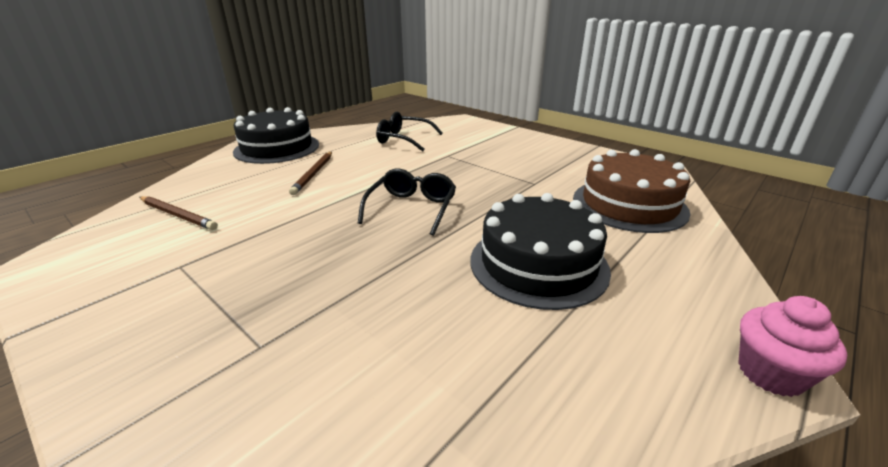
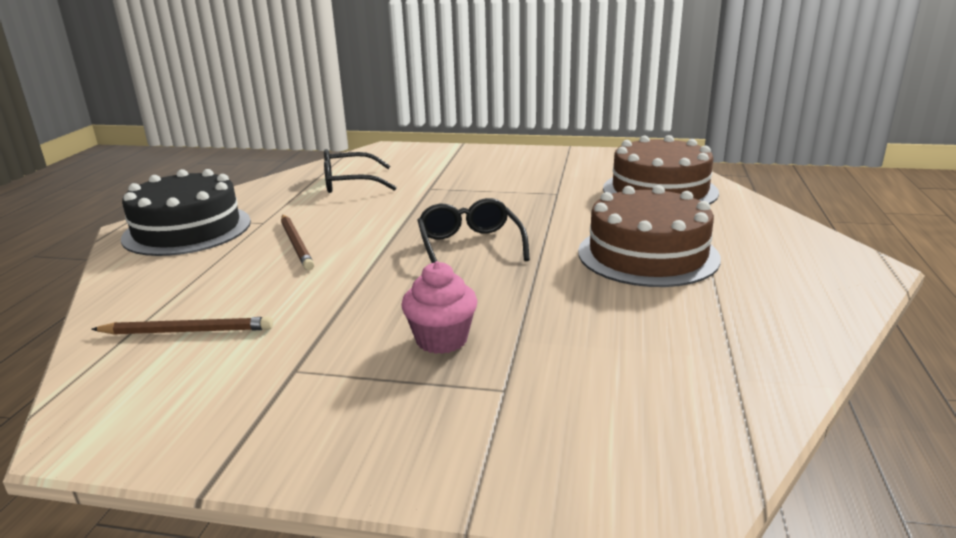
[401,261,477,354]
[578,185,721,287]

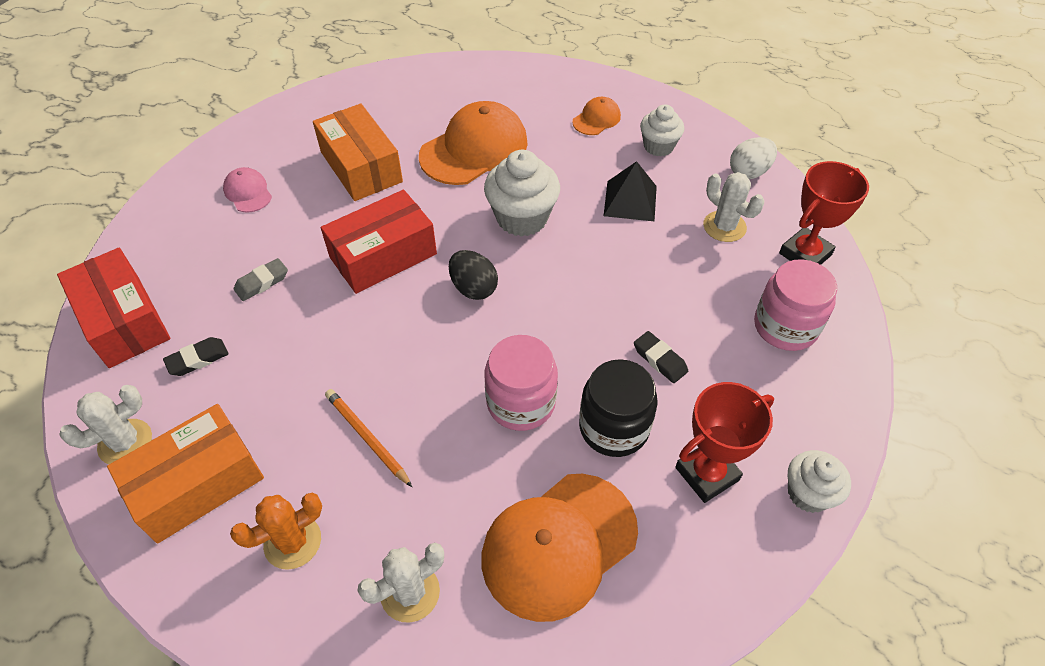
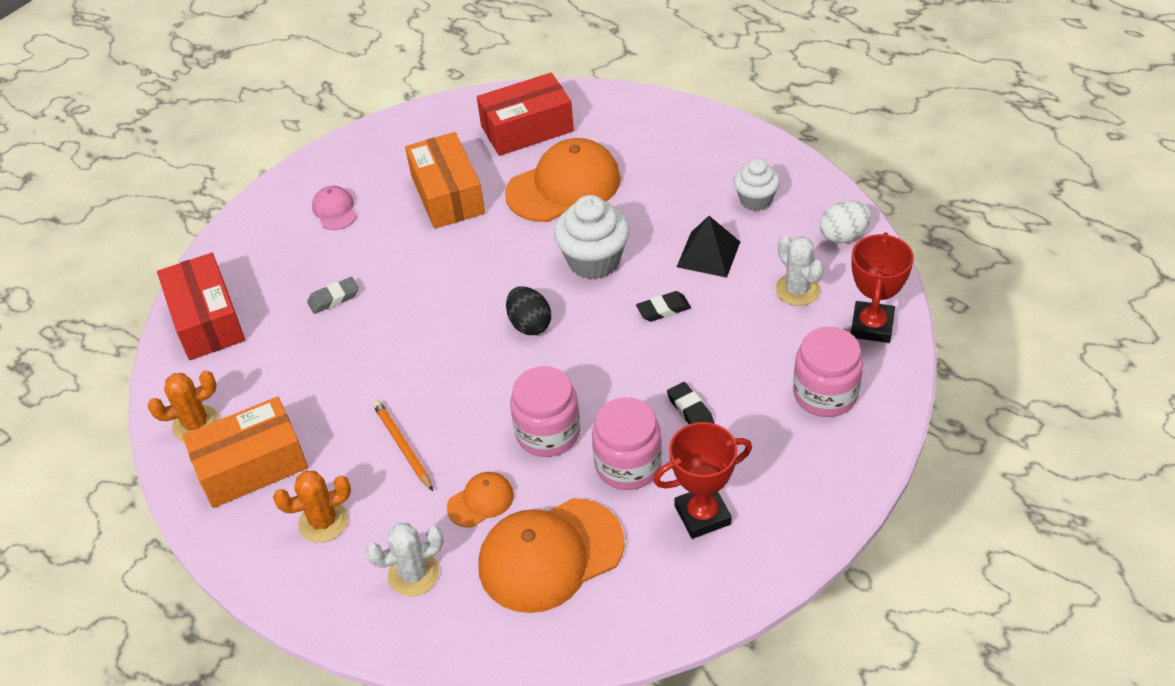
[147,370,219,442]
[447,472,514,527]
[477,73,574,156]
[592,397,662,490]
[636,291,691,322]
[851,232,914,343]
[788,450,851,513] (first image)

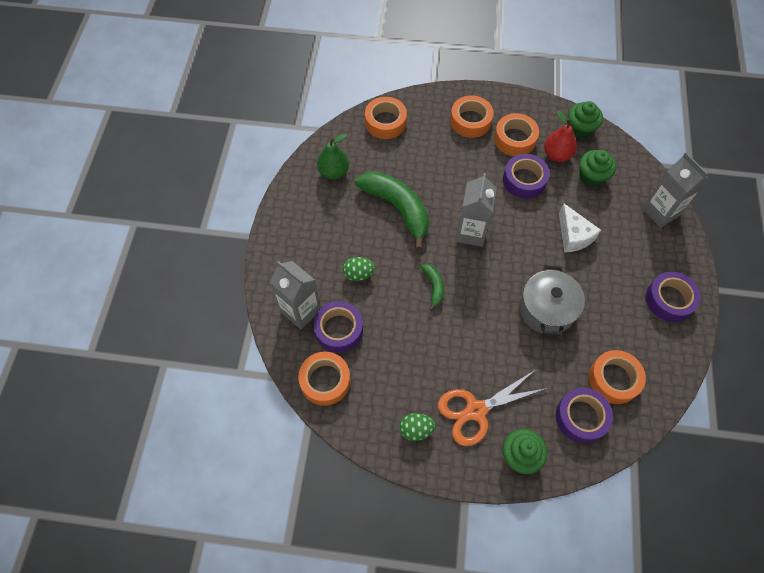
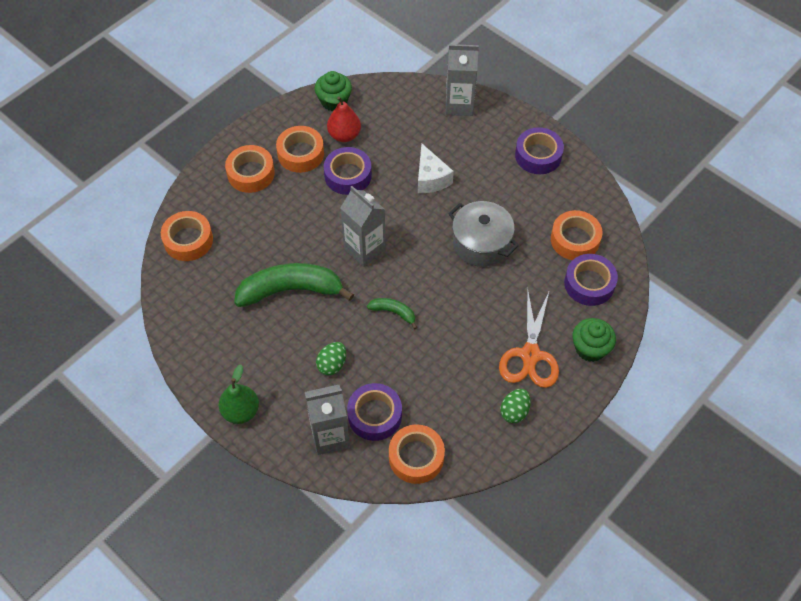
[219,365,259,424]
[418,143,454,193]
[579,150,616,187] (first image)

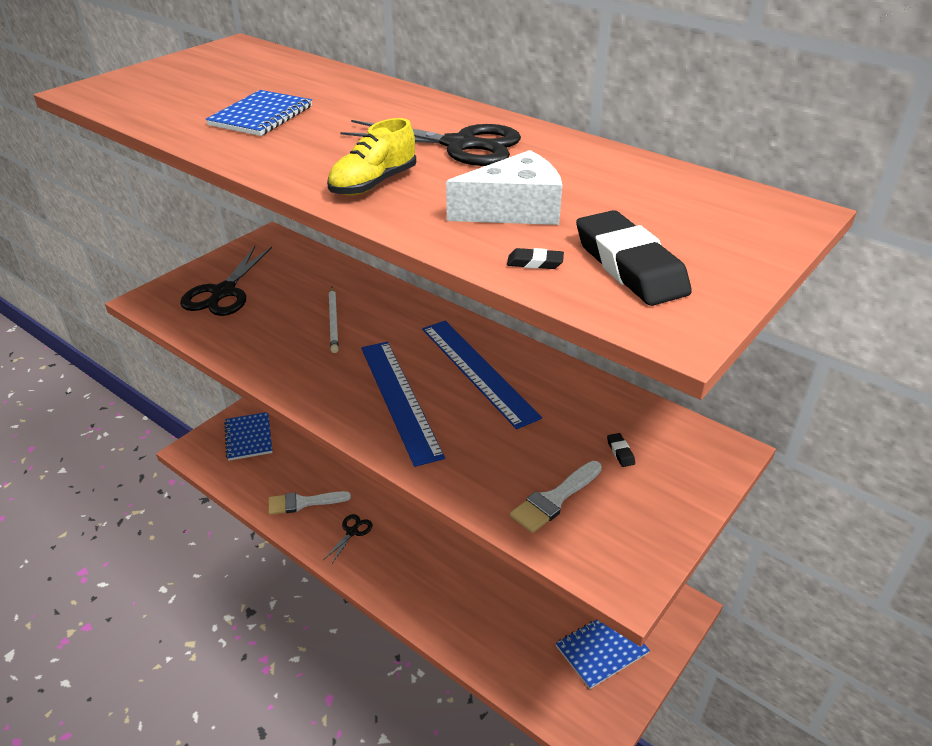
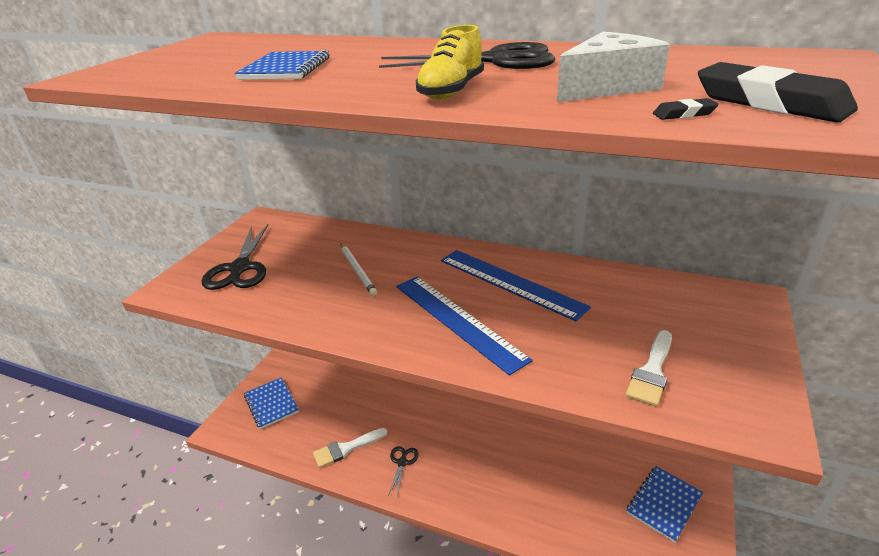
[607,433,635,467] (first image)

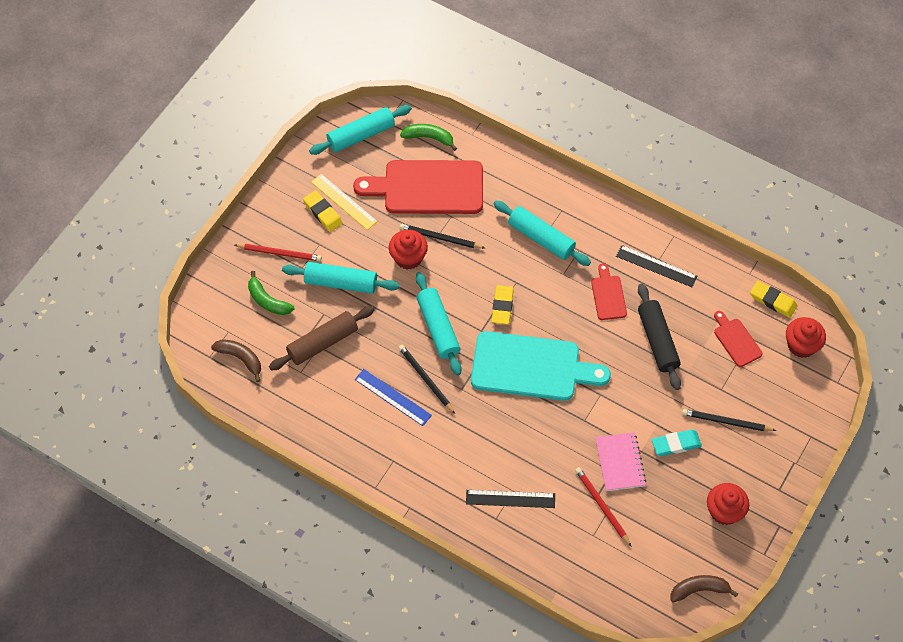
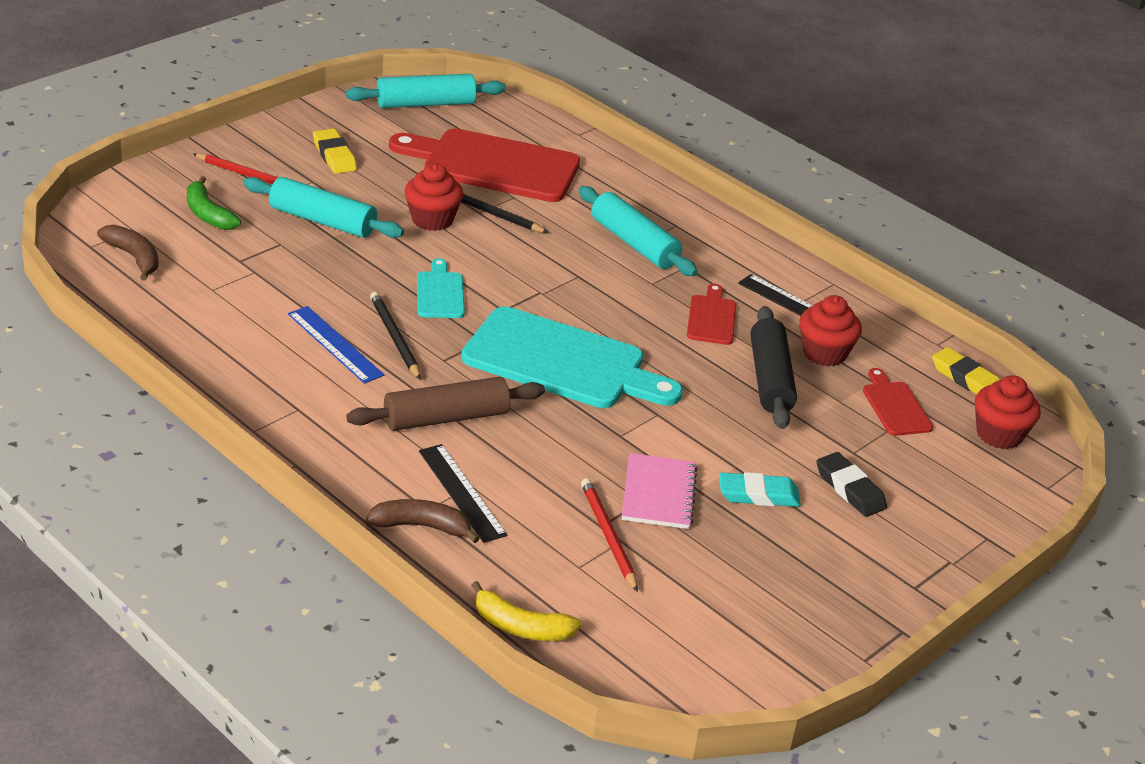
[346,377,545,431]
[366,499,480,543]
[417,258,465,318]
[419,444,508,543]
[471,581,582,641]
[799,295,862,367]
[817,452,887,517]
[311,174,377,230] (first image)
[400,124,457,151] (first image)
[492,285,514,324] (first image)

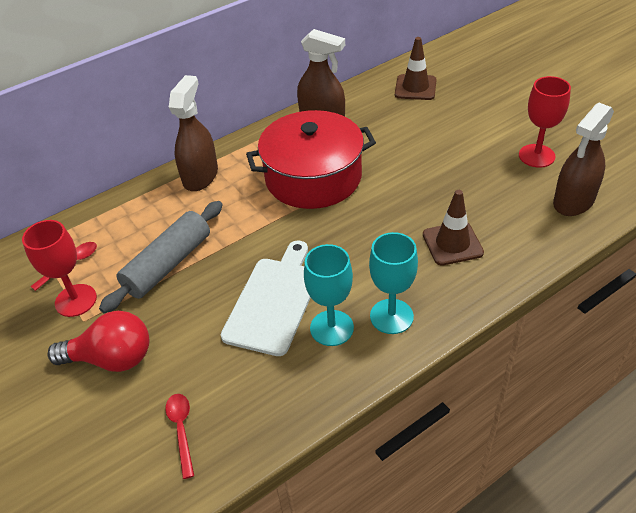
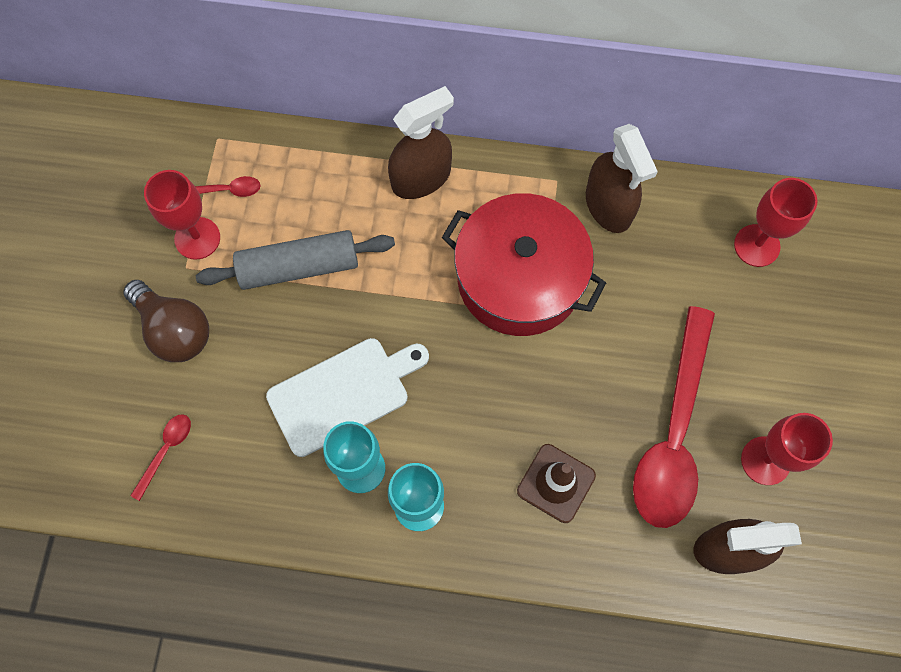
[123,280,209,362]
[633,306,715,528]
[734,178,817,267]

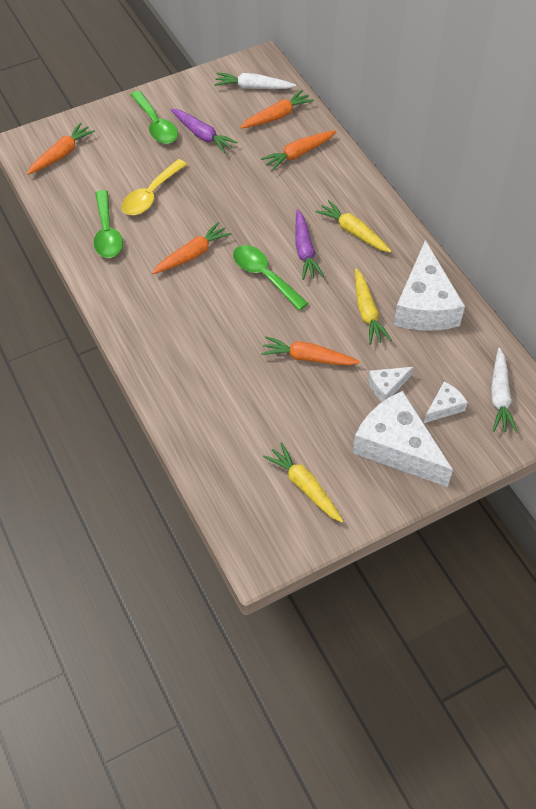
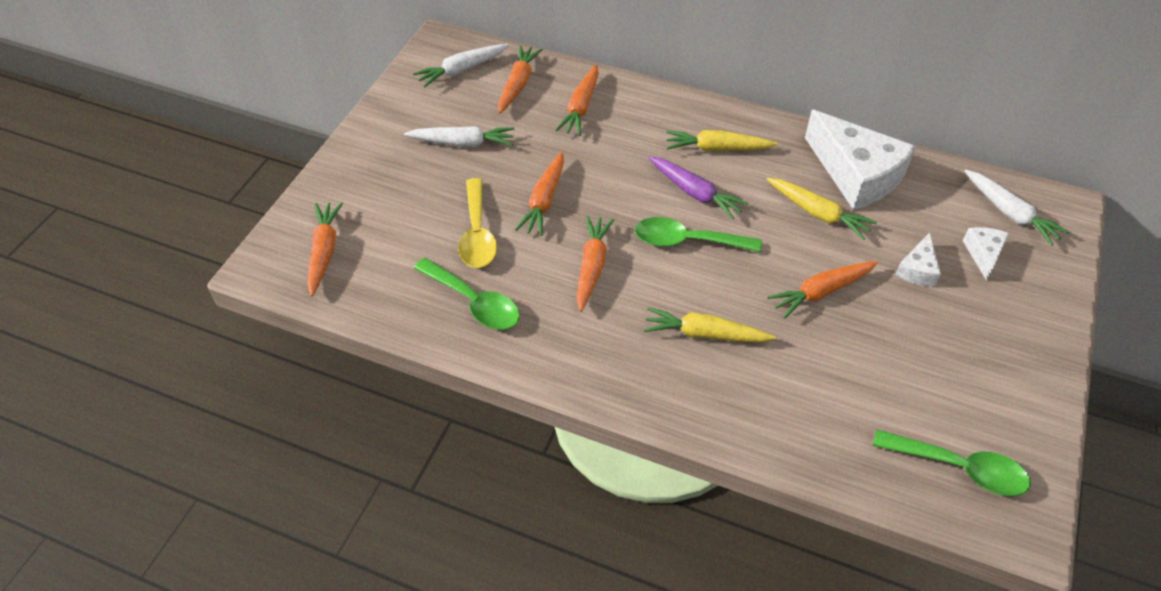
[404,126,515,147]
[515,152,564,236]
[644,307,776,342]
[873,429,1031,496]
[353,391,453,487] (first image)

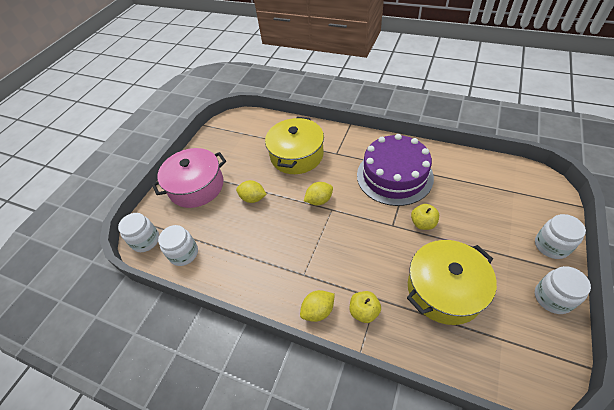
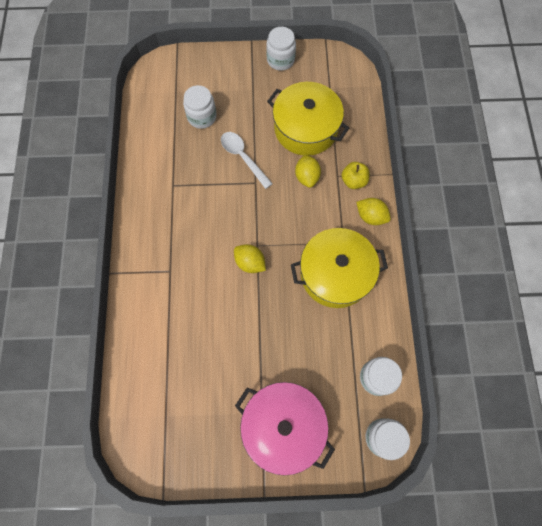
[183,85,217,129]
[221,132,273,189]
[291,228,388,308]
[295,154,321,188]
[357,134,434,206] (first image)

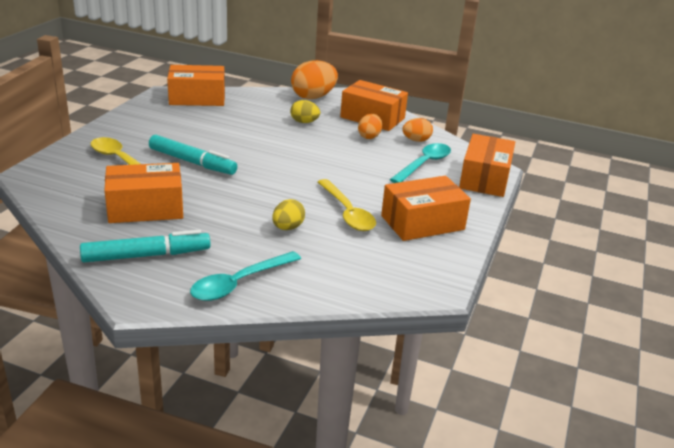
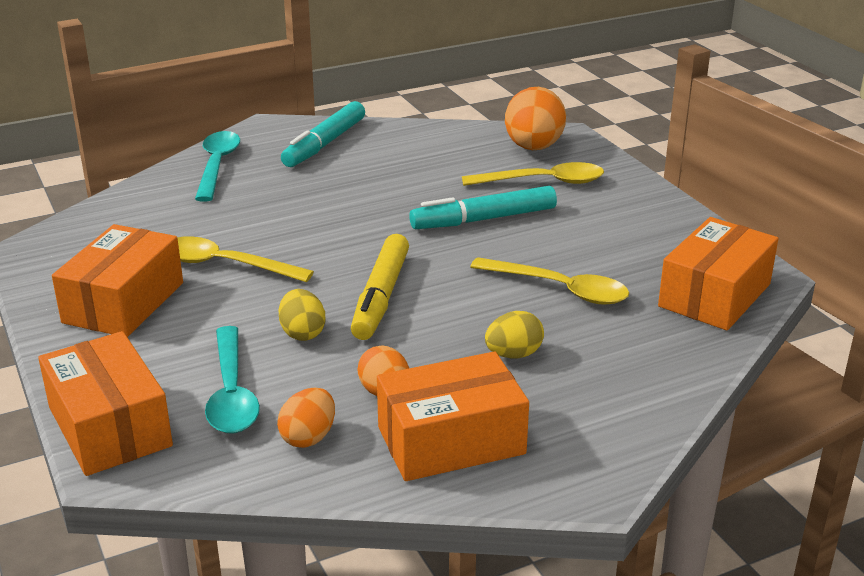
[278,289,326,341]
[351,234,409,340]
[470,257,629,305]
[505,87,566,150]
[104,163,183,223] (first image)

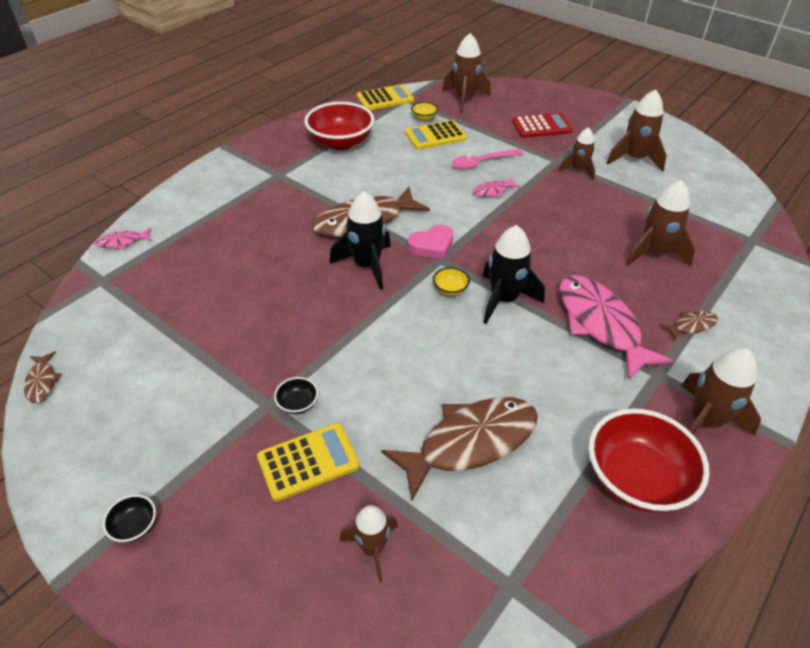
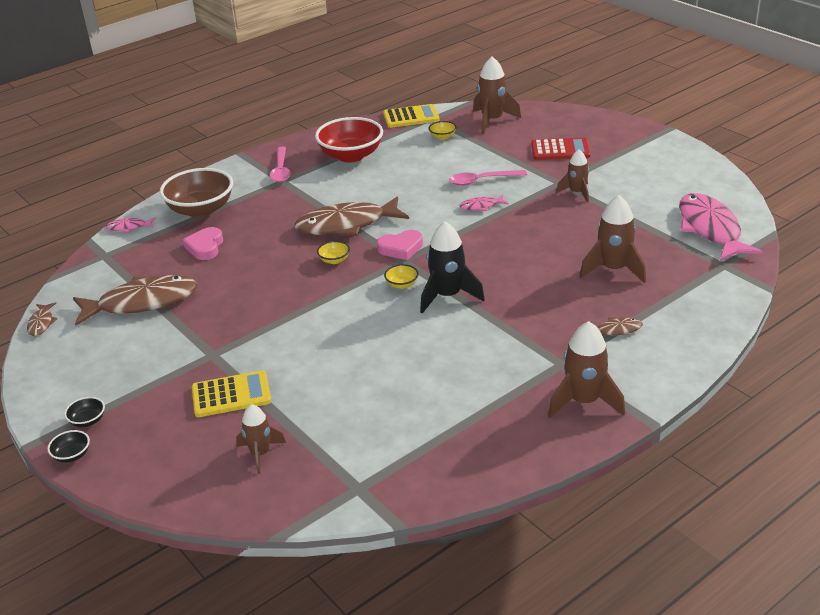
[47,430,90,463]
[73,275,198,325]
[160,168,233,218]
[183,227,223,260]
[270,147,291,182]
[317,241,350,264]
[679,193,763,261]
[405,120,467,150] (first image)
[588,408,709,513] (first image)
[606,89,667,172] (first image)

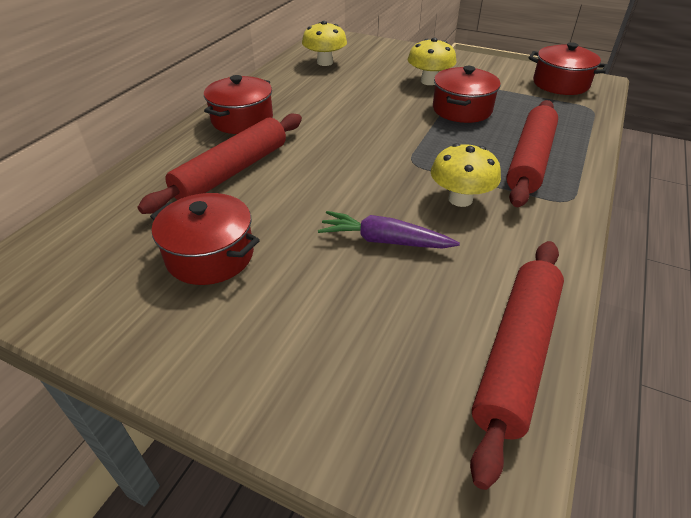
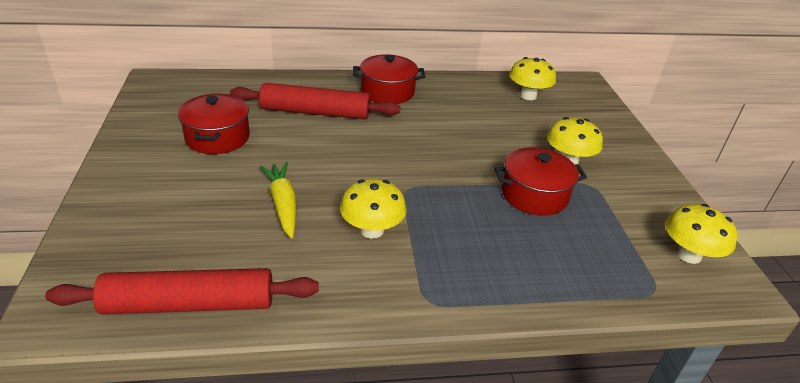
[260,162,296,239]
[666,204,737,264]
[506,100,558,207] (first image)

